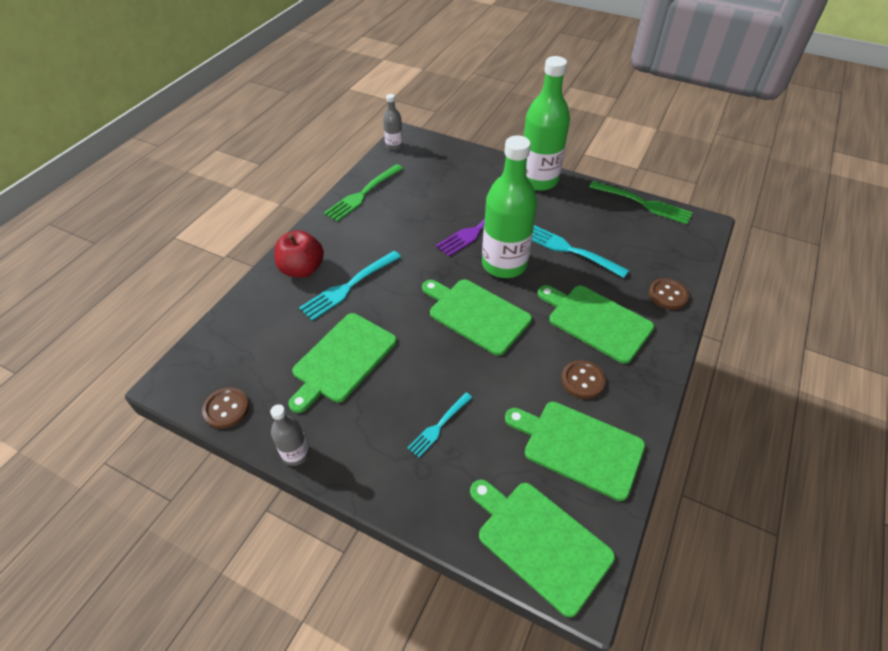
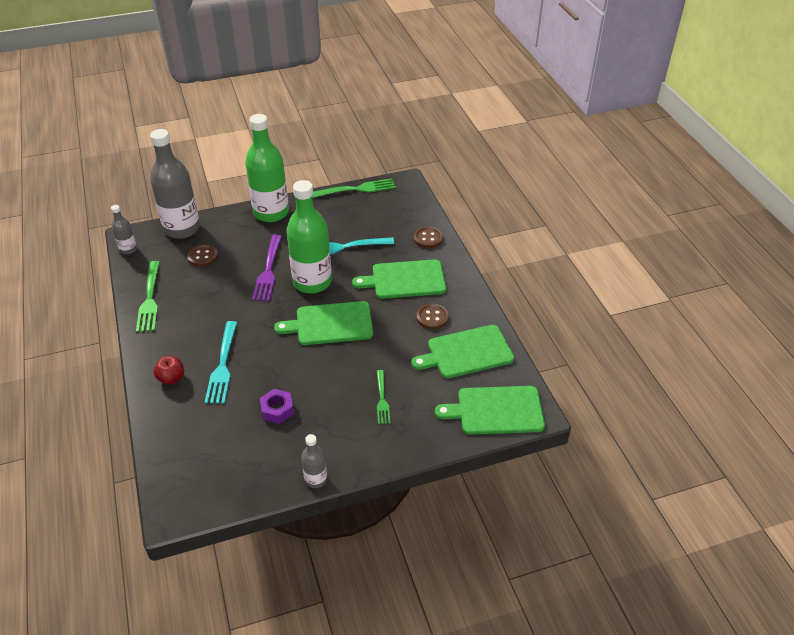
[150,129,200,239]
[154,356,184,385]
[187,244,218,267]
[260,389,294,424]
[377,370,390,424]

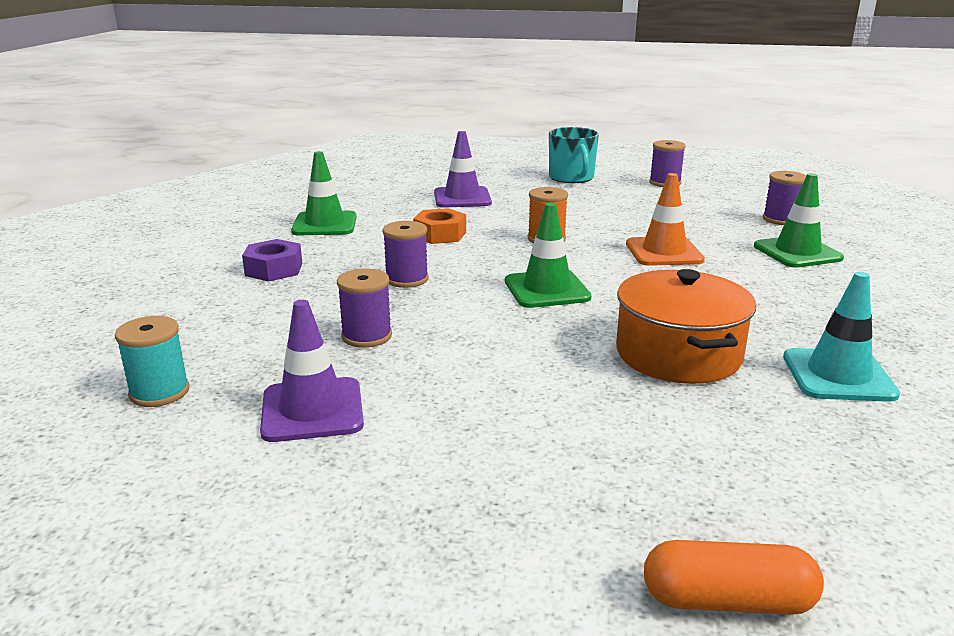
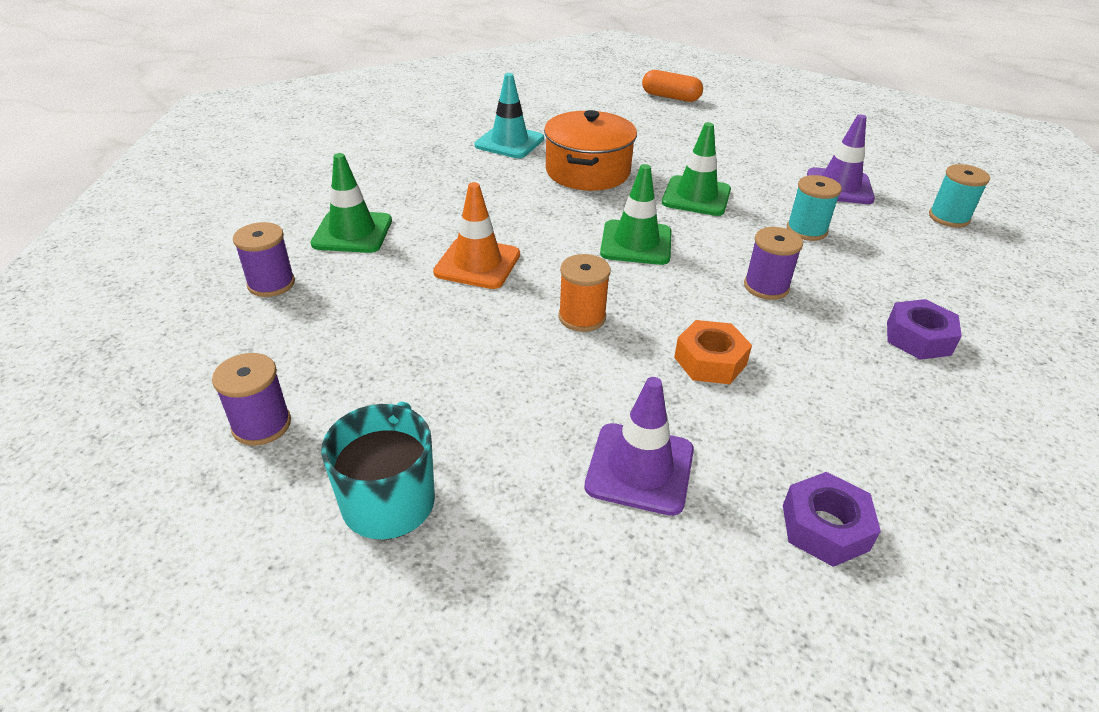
[662,122,731,216]
[783,472,881,567]
[787,175,842,241]

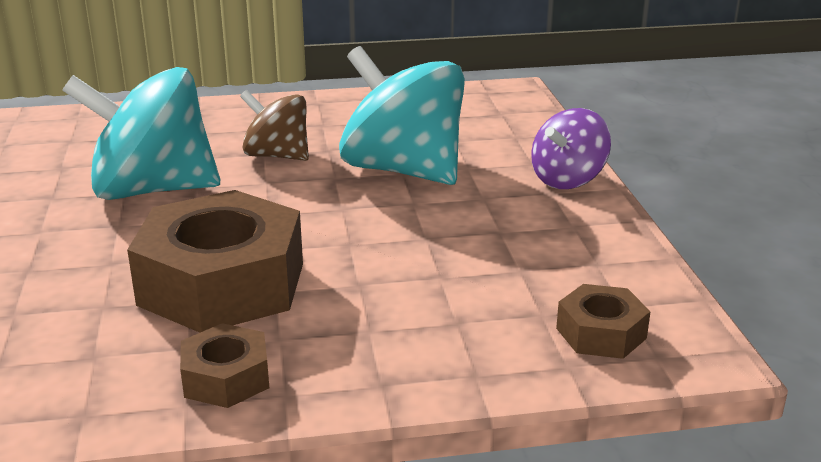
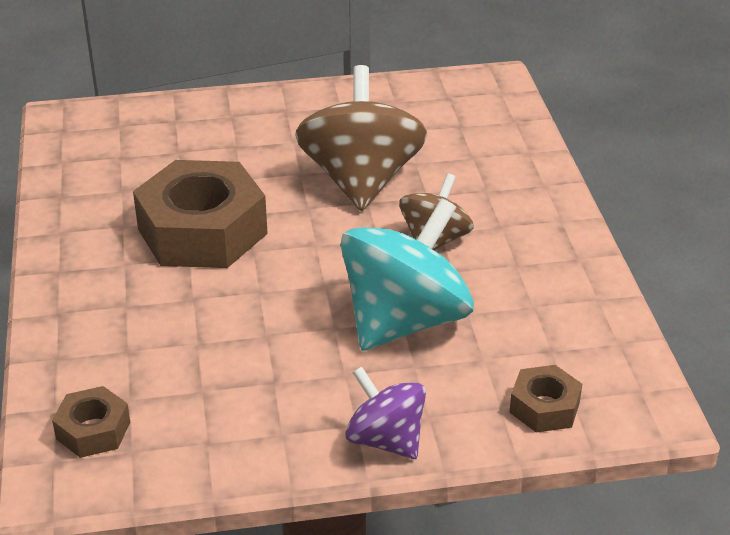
[295,65,427,211]
[509,365,582,433]

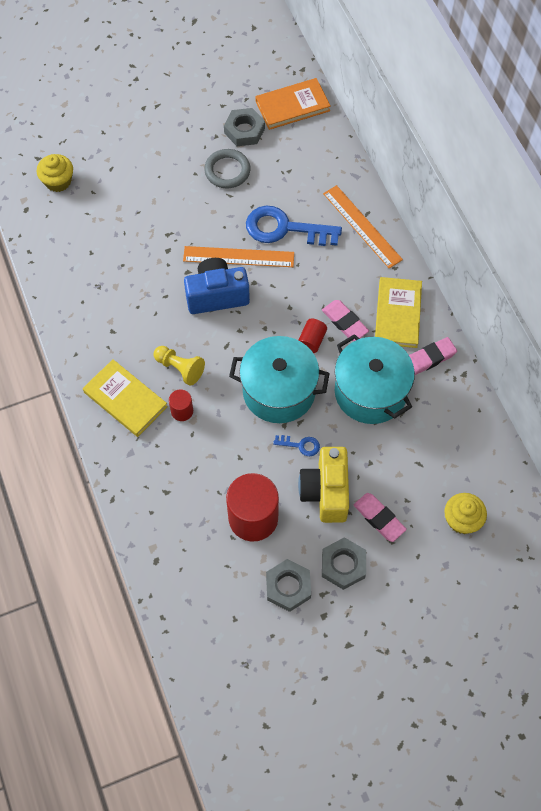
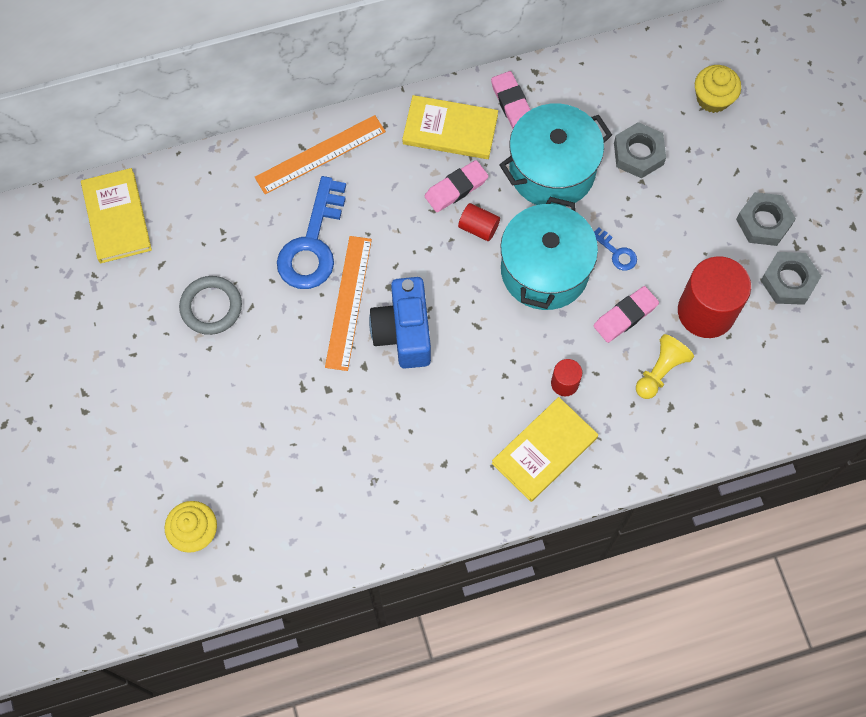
[81,168,152,263]
[594,228,637,271]
[594,286,659,343]
[614,122,666,178]
[636,334,694,399]
[298,447,349,523] (first image)

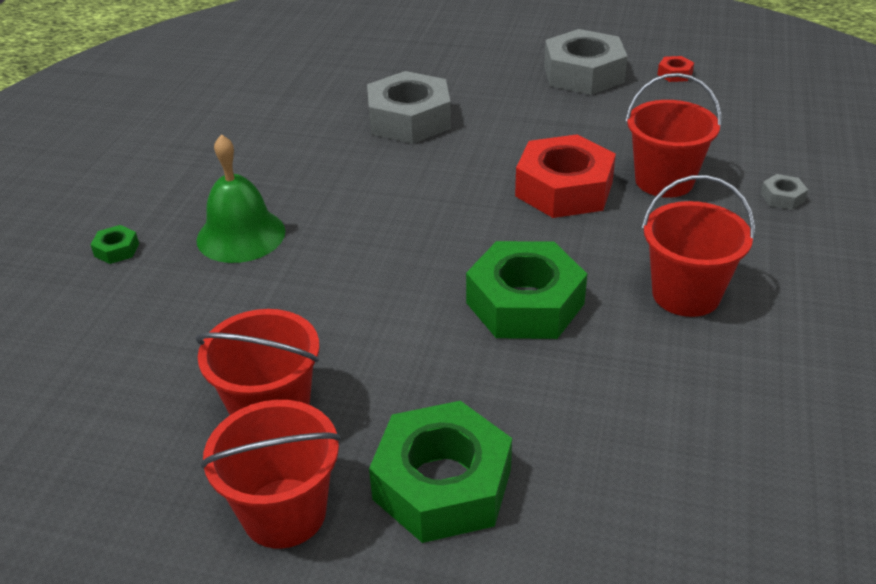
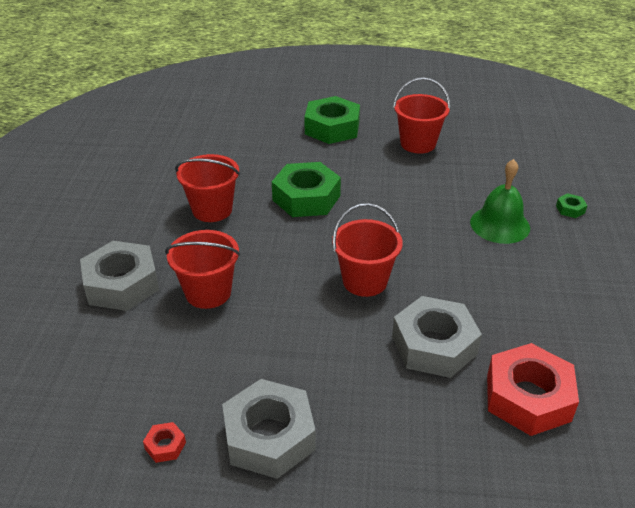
[80,241,159,311]
[332,203,403,297]
[487,343,579,436]

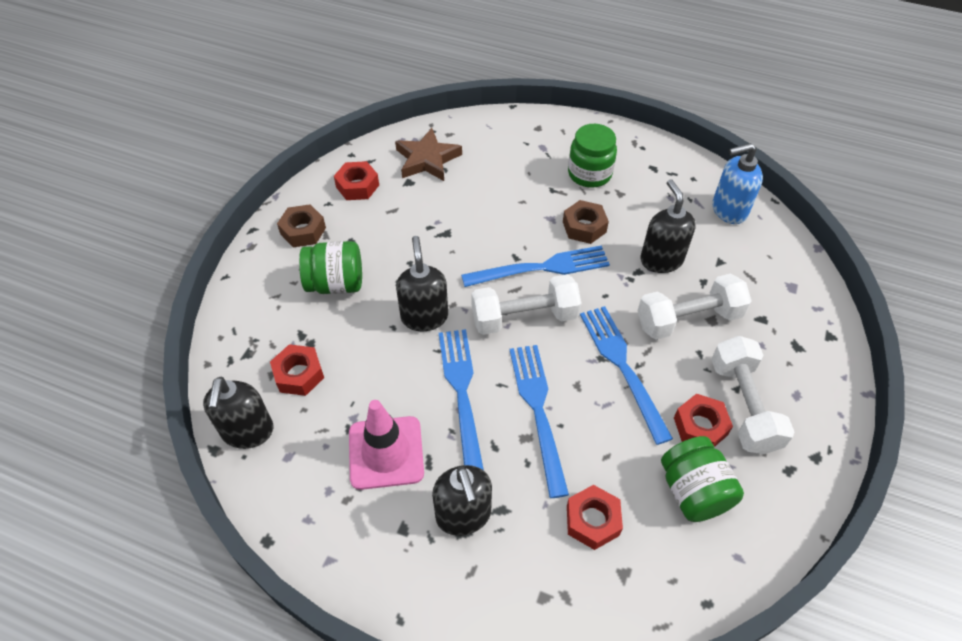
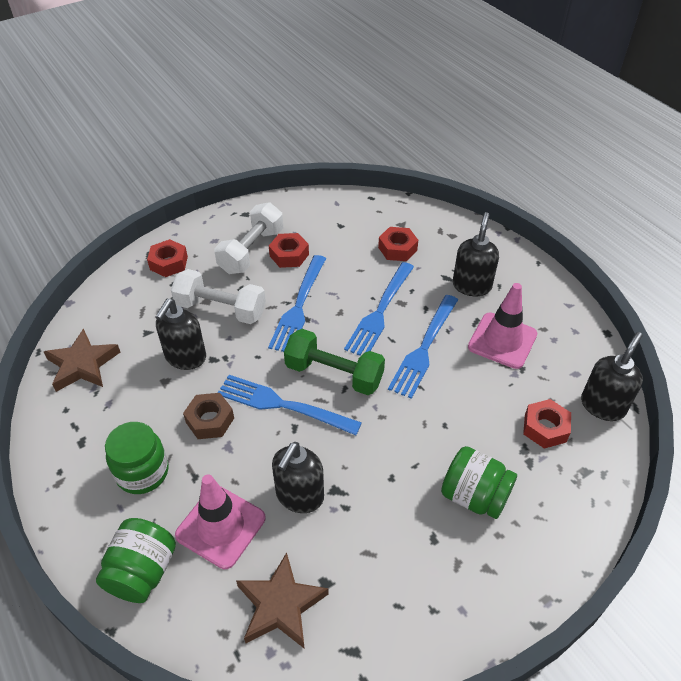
[44,328,120,392]
[96,518,176,603]
[147,239,188,277]
[175,474,266,569]
[272,442,324,513]
[284,329,385,395]
[277,204,326,247] (first image)

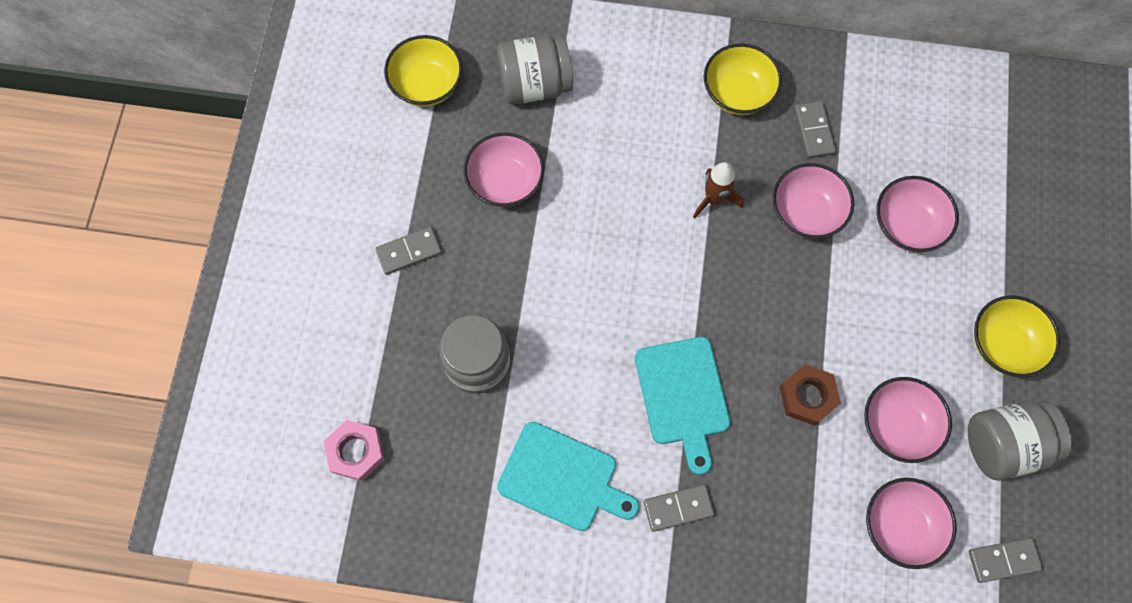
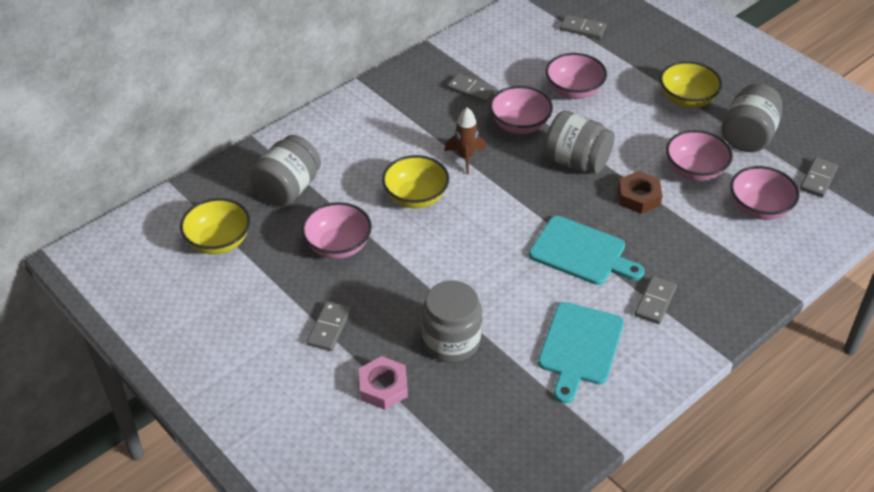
[359,356,408,410]
[382,155,449,208]
[538,302,624,404]
[544,111,615,174]
[560,15,606,39]

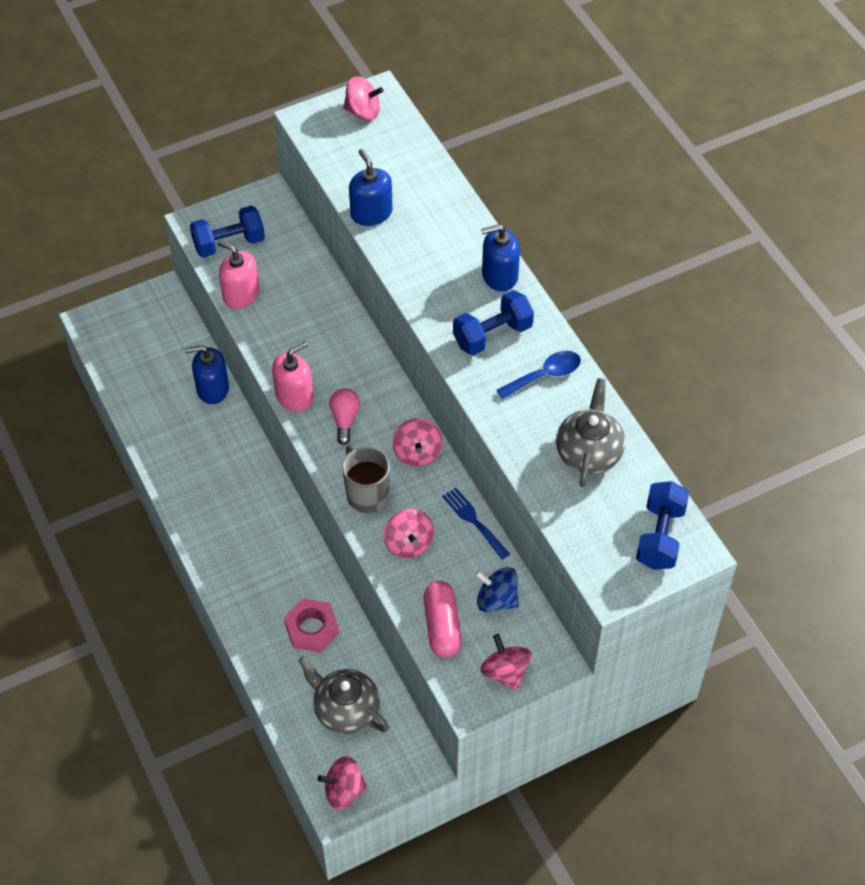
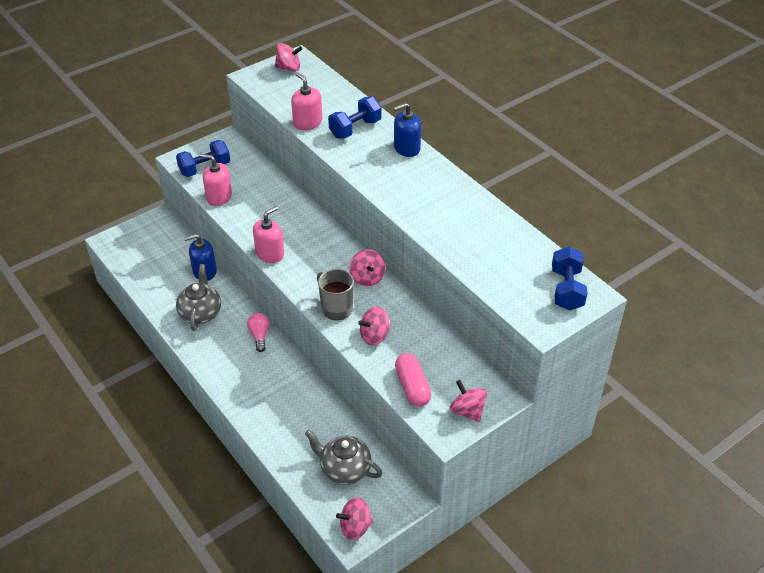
[176,264,221,331]
[247,313,269,352]
[291,72,322,130]
[328,97,382,138]
[358,307,390,345]
[284,598,339,653] (first image)
[442,488,510,559] (first image)
[475,567,519,612] (first image)
[497,351,581,399] (first image)

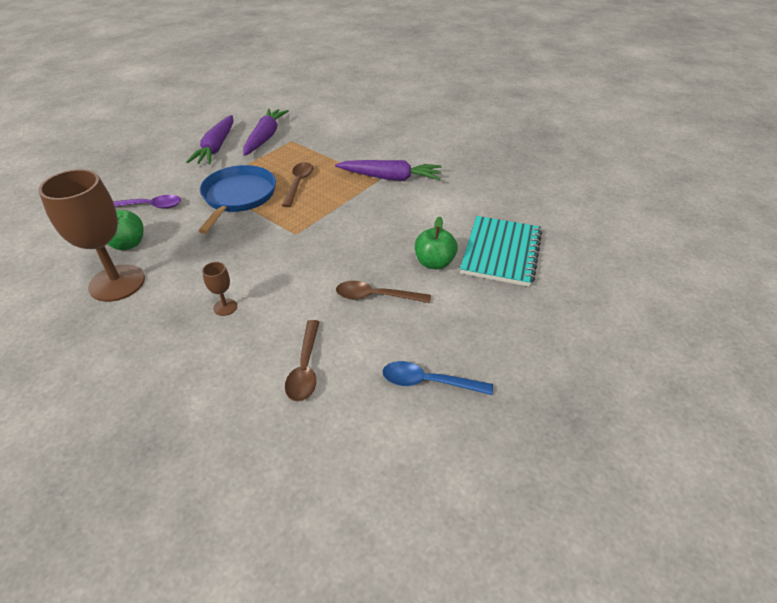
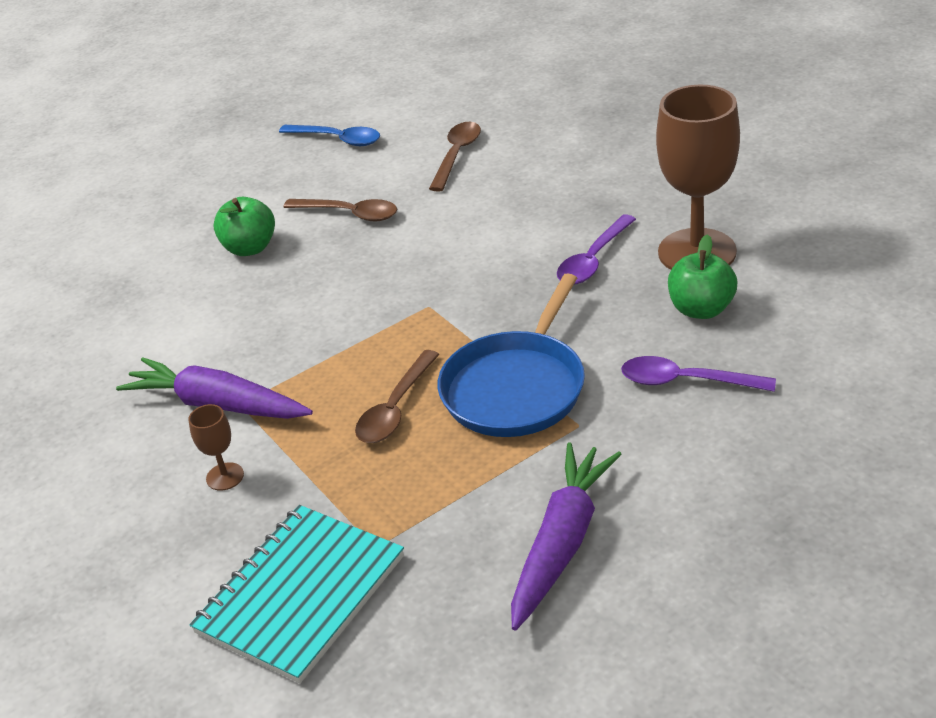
[188,404,244,491]
[190,505,404,683]
[557,214,636,284]
[243,108,289,156] (first image)

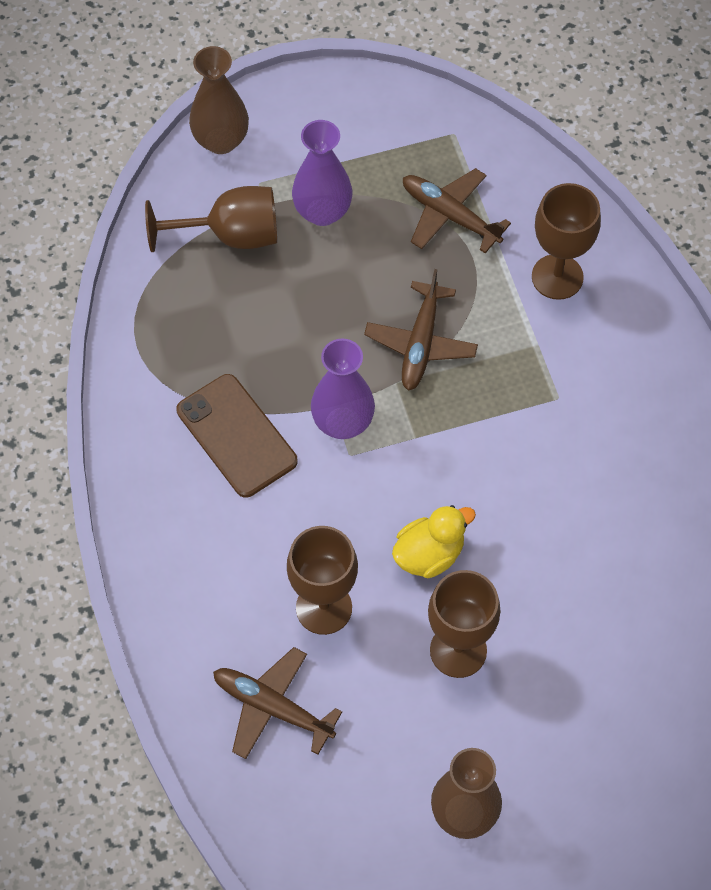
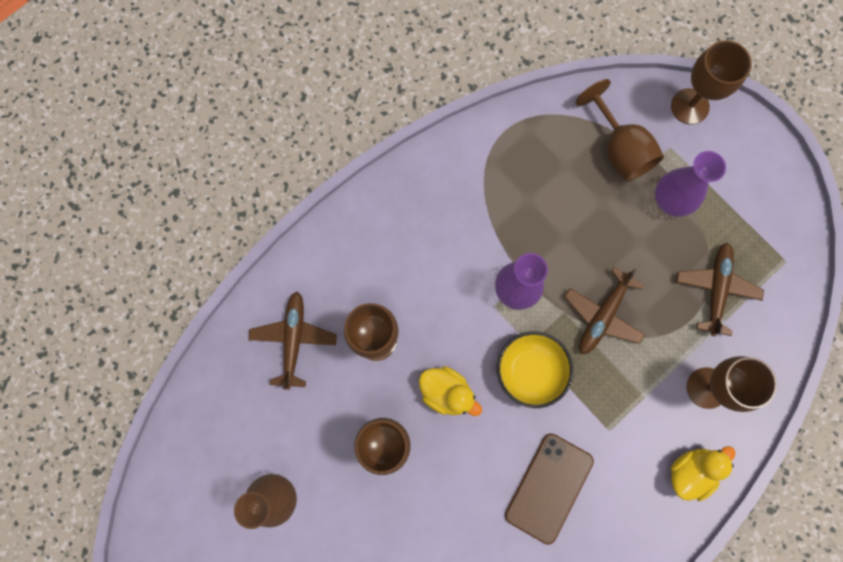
[497,331,573,408]
[505,433,594,545]
[564,266,645,354]
[671,40,751,125]
[671,446,735,501]

